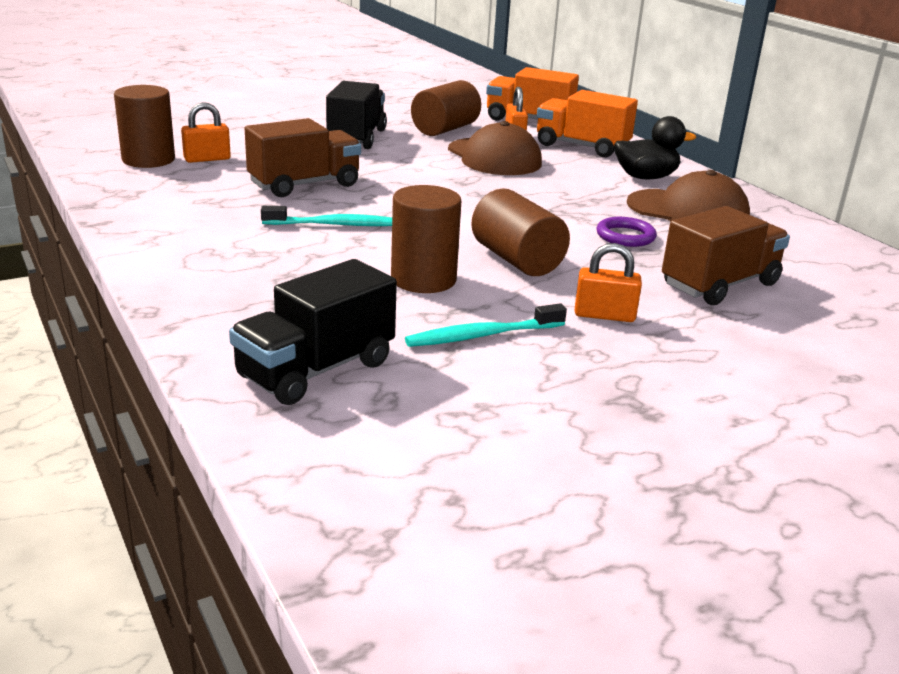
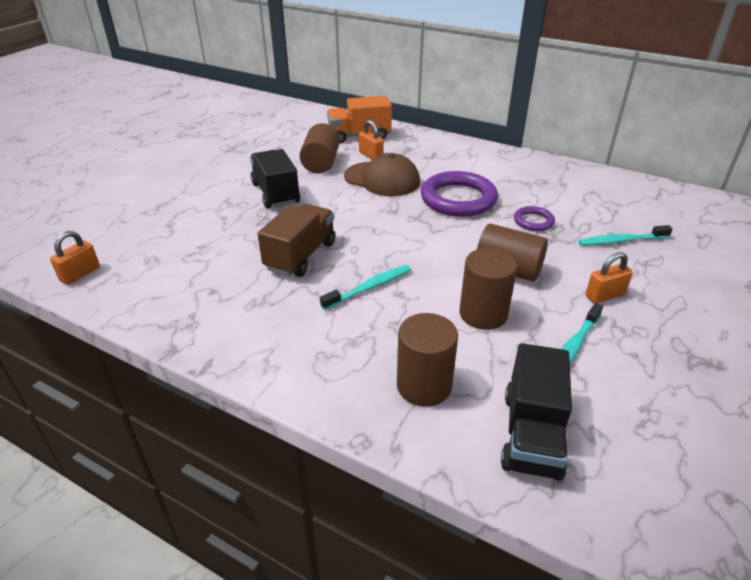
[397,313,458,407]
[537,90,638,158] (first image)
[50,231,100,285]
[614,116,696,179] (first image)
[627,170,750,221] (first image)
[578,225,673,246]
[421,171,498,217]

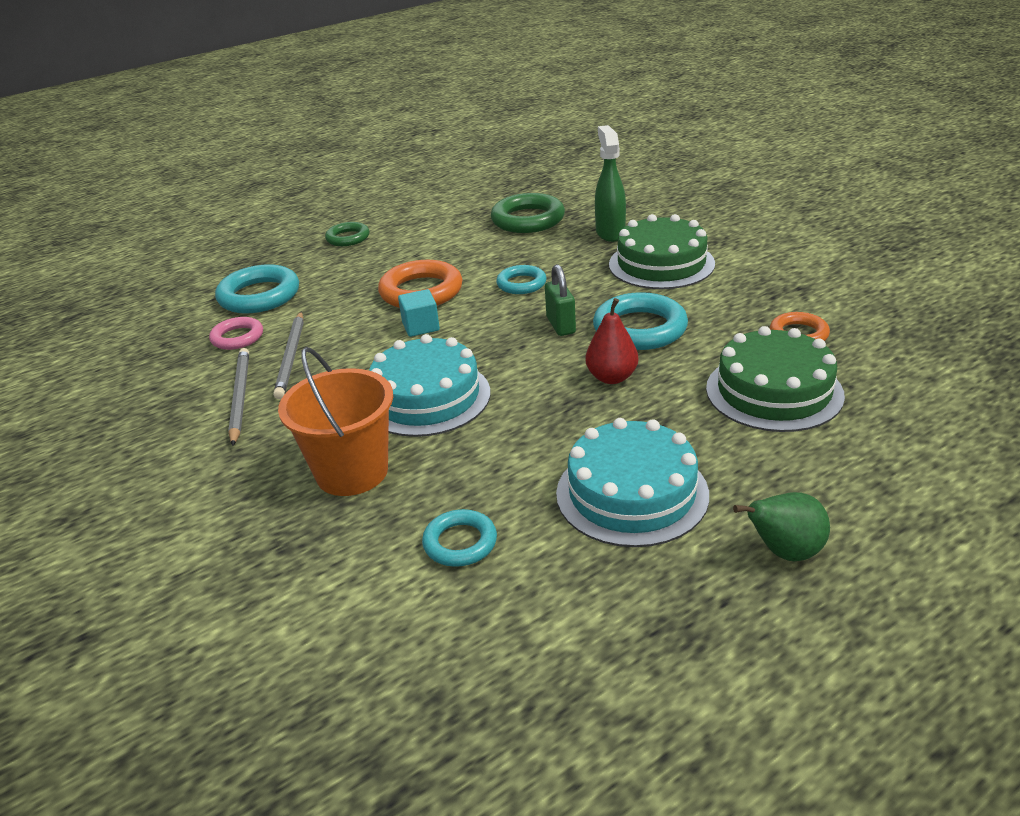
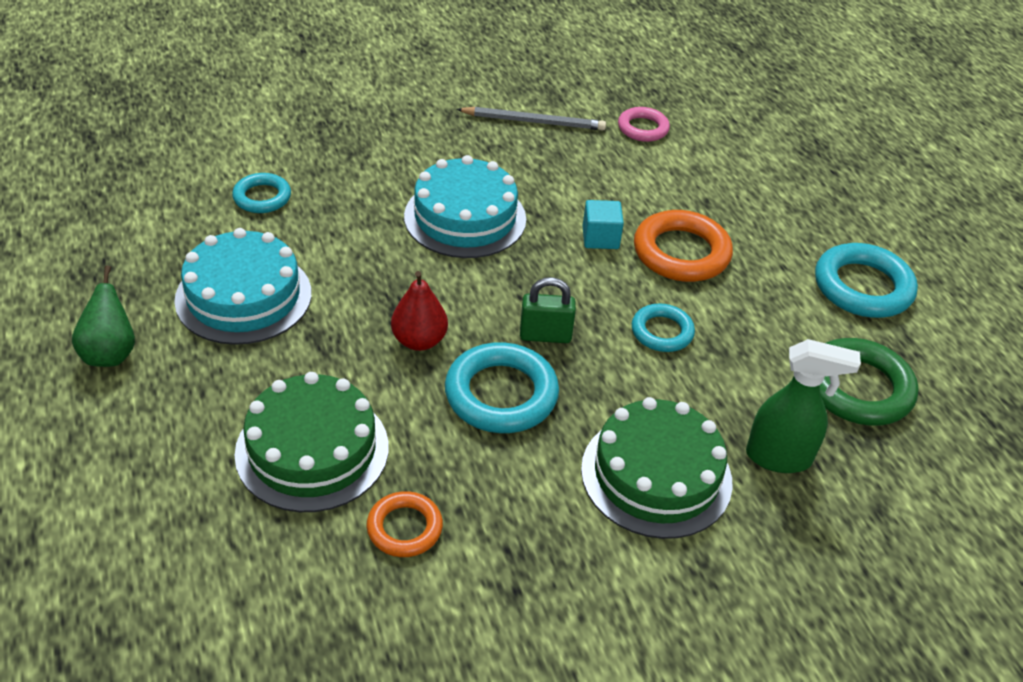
[325,222,369,246] (first image)
[815,243,918,318]
[273,311,304,399] (first image)
[278,347,393,496] (first image)

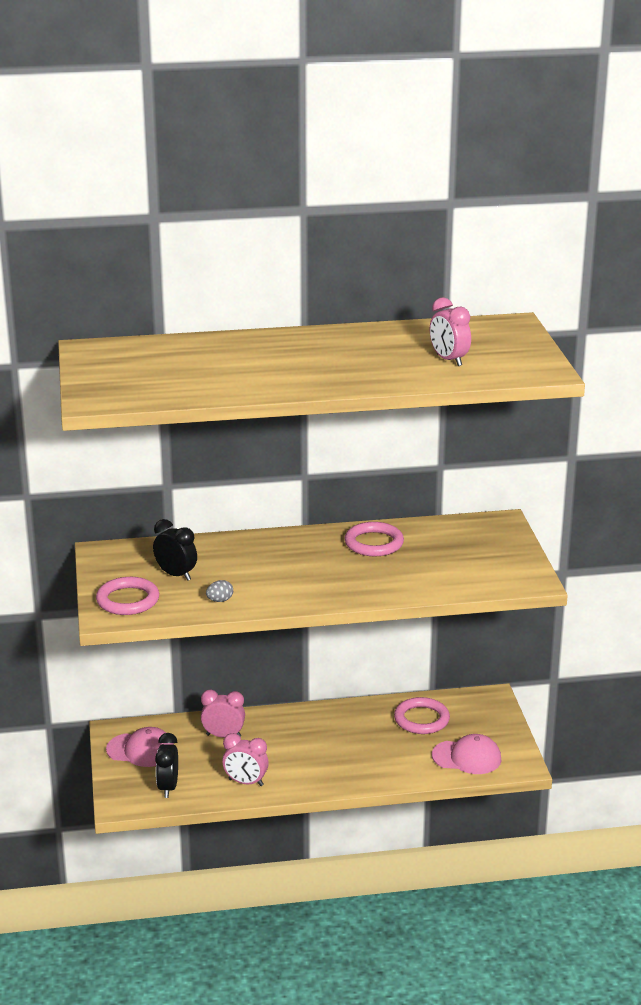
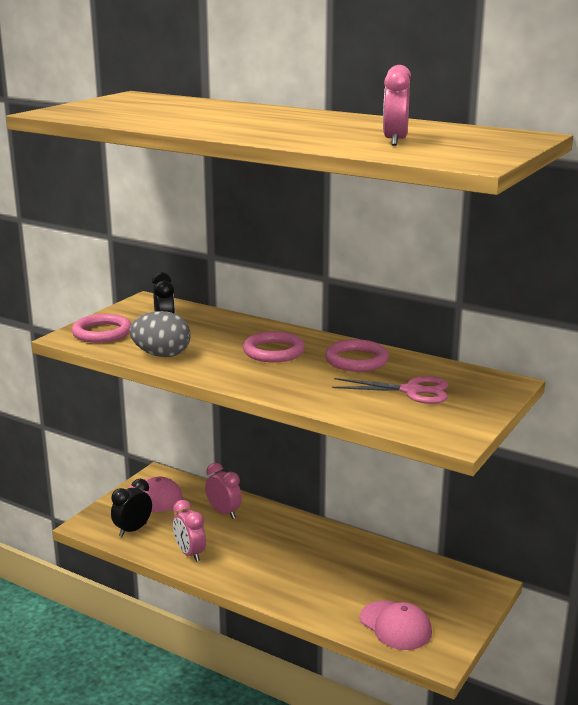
[129,311,191,357]
[243,331,305,362]
[332,376,448,404]

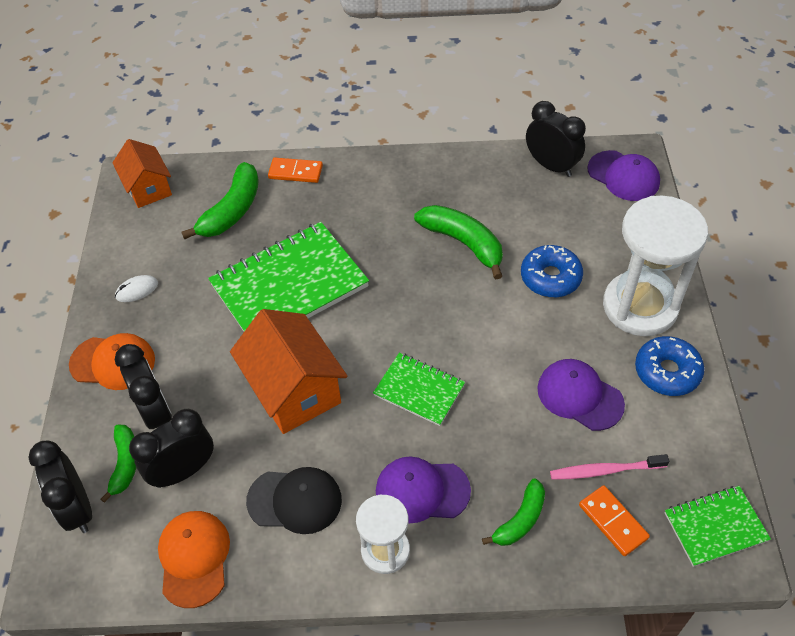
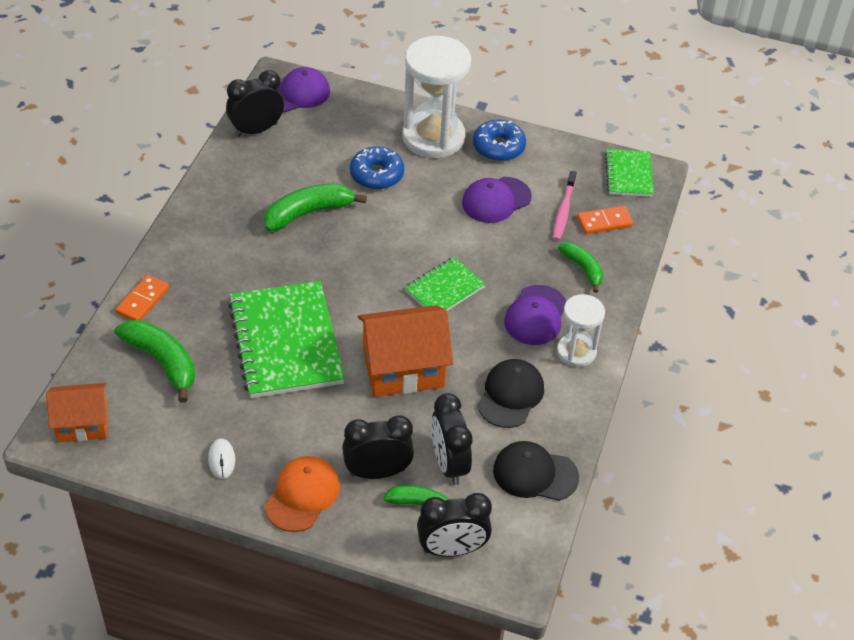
[493,441,579,501]

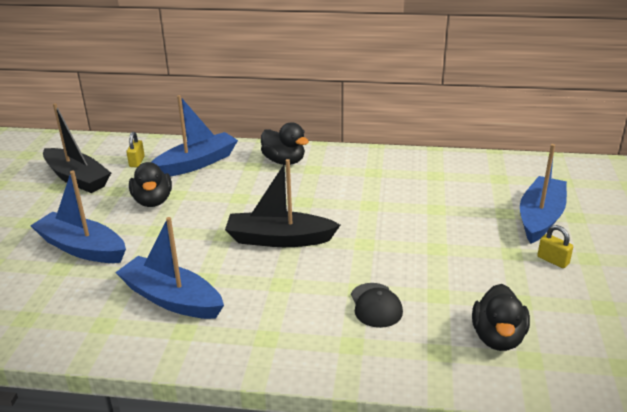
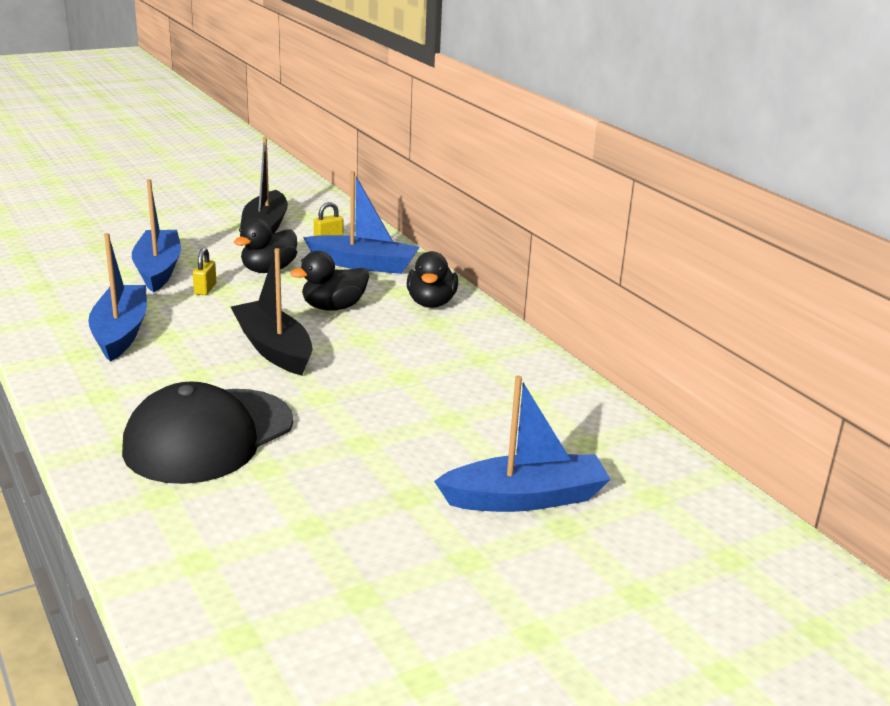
[193,248,216,295]
[122,381,293,484]
[290,251,369,311]

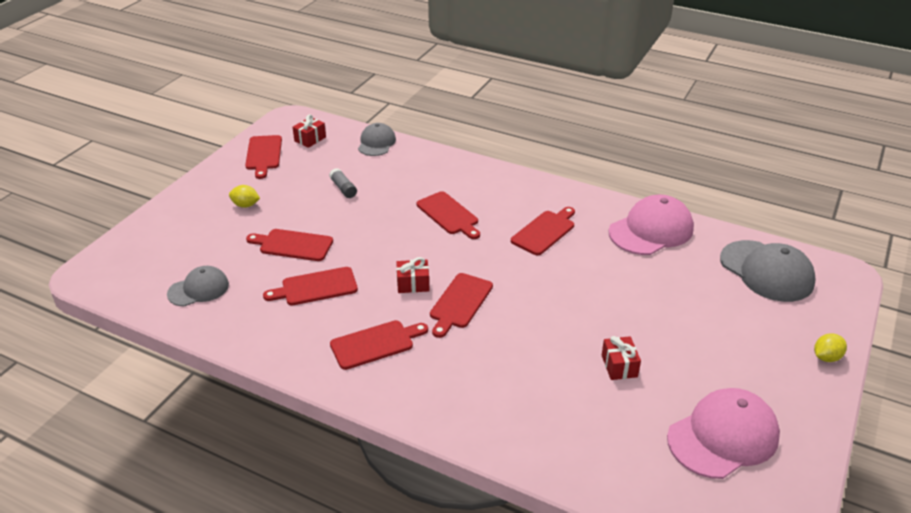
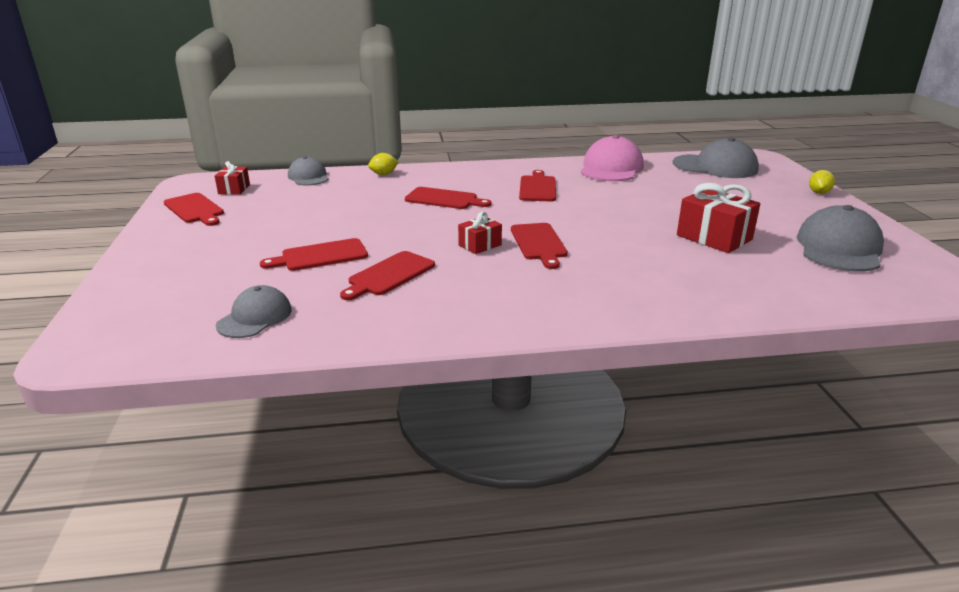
[329,168,357,198] (first image)
[368,153,399,175]
[330,320,428,370] (first image)
[677,183,760,253]
[797,205,884,272]

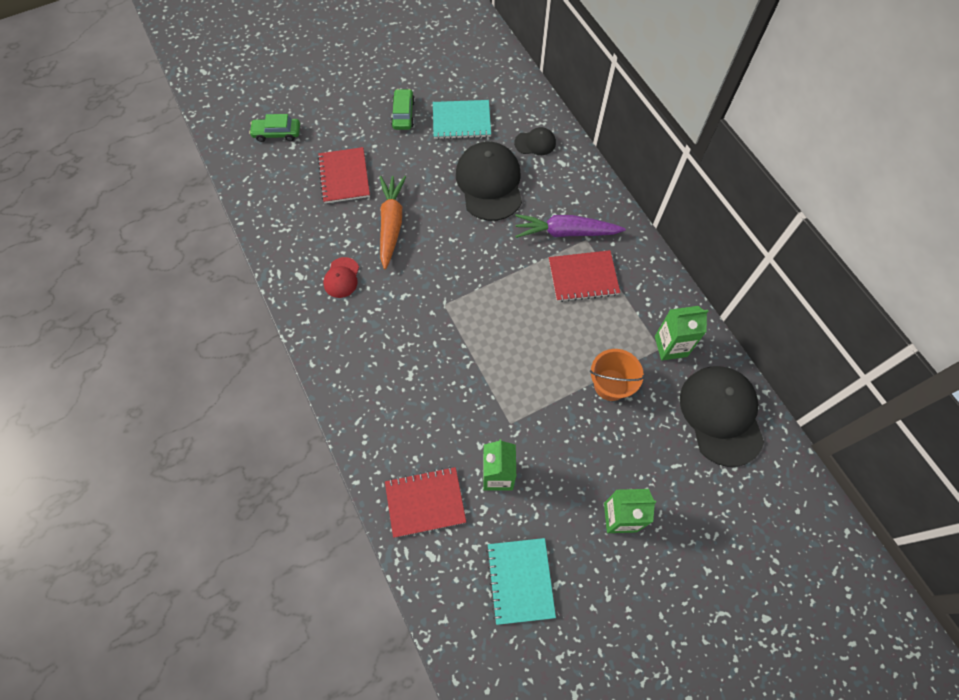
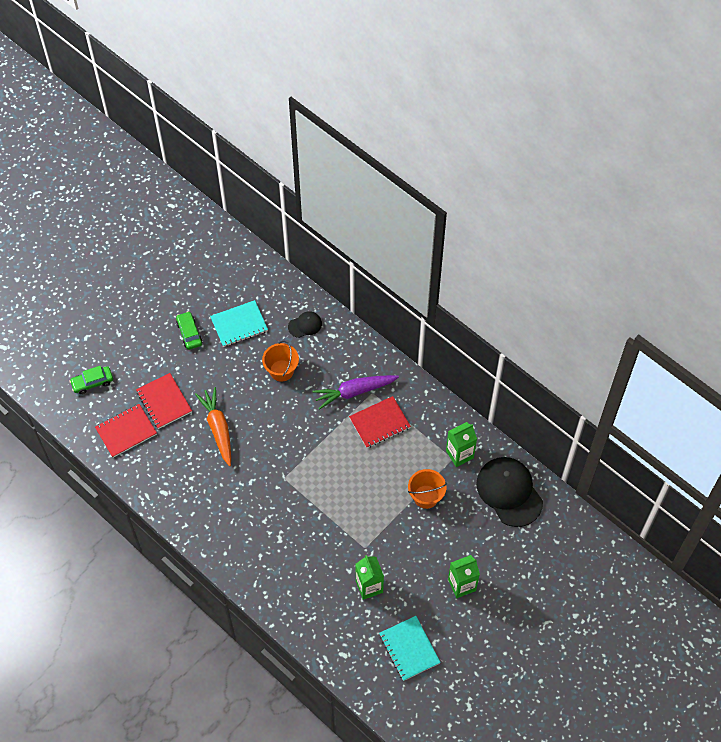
[262,341,299,382]
[323,257,359,298] (first image)
[95,404,157,458]

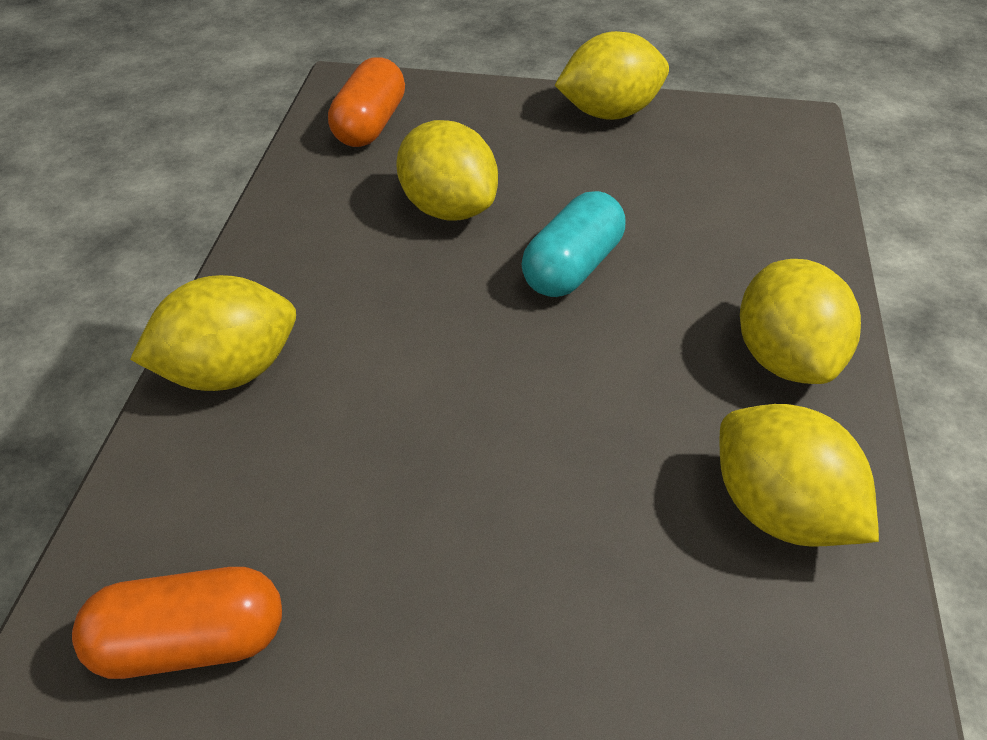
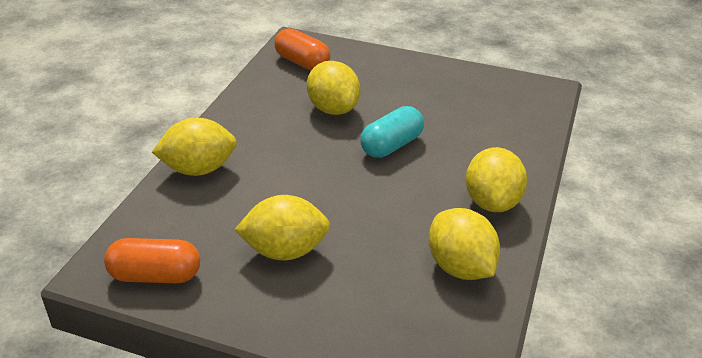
[235,195,330,260]
[275,28,330,70]

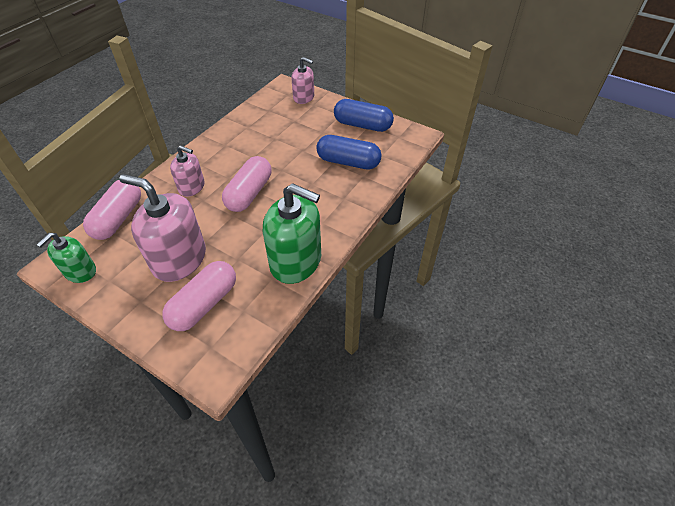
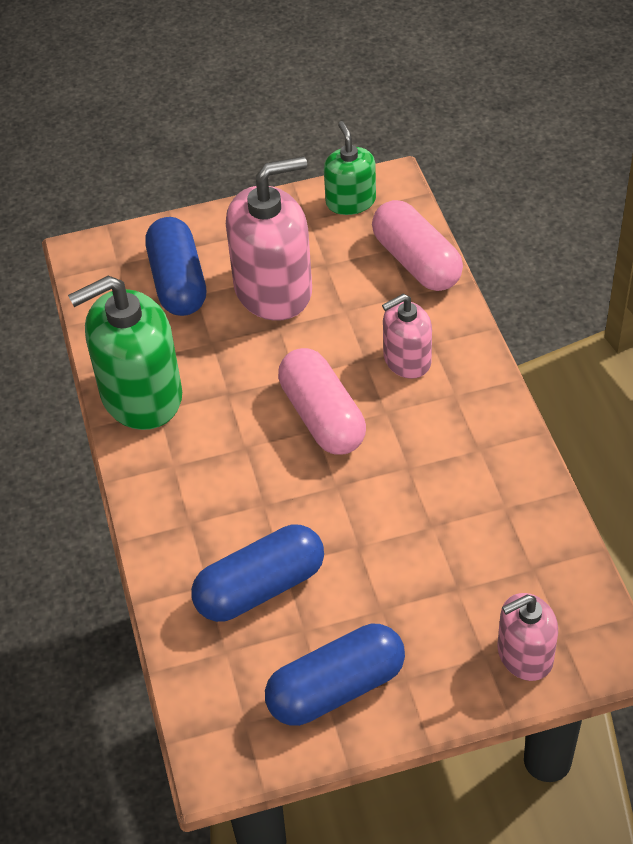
[145,217,206,316]

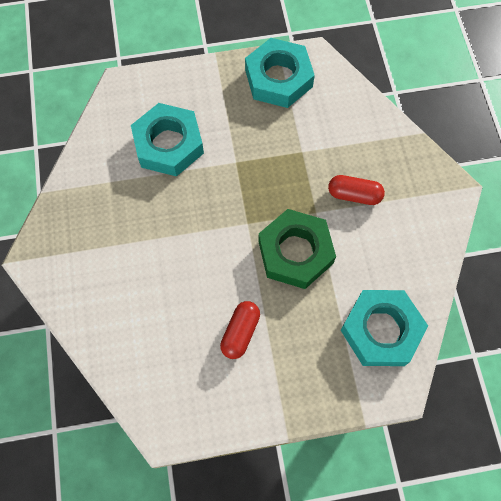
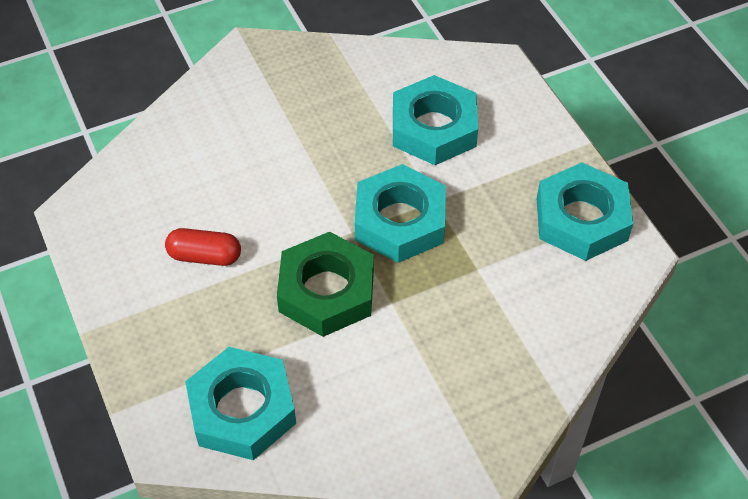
[328,175,385,205] (first image)
[355,164,446,263]

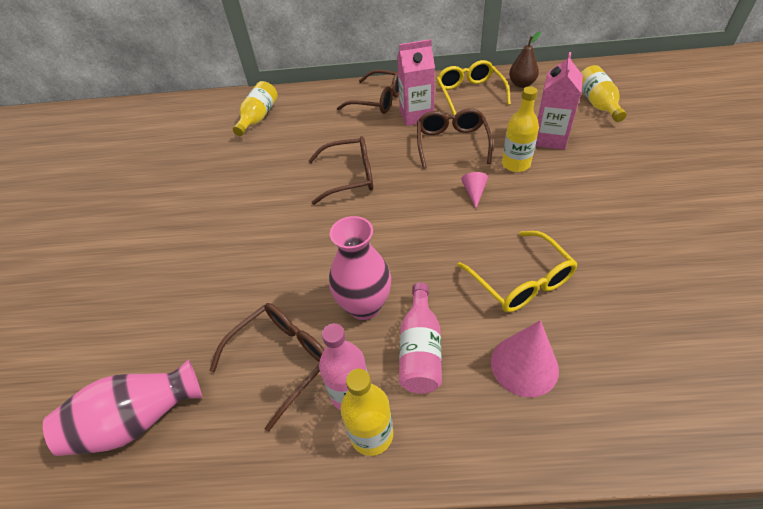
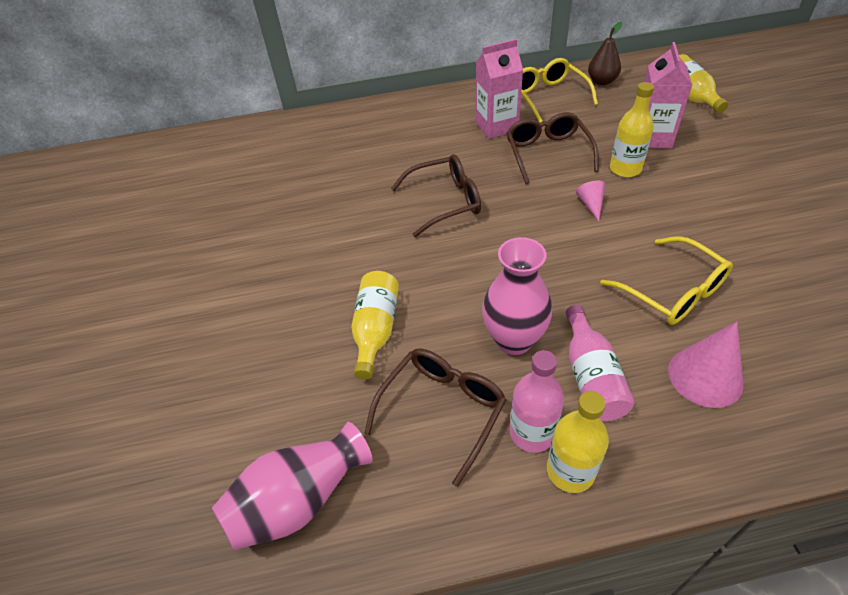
[337,70,399,114] (first image)
[351,271,399,380]

